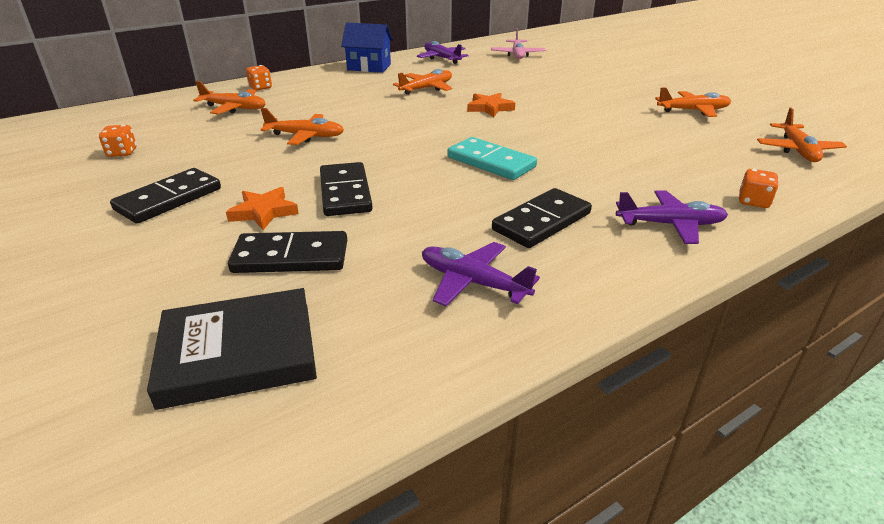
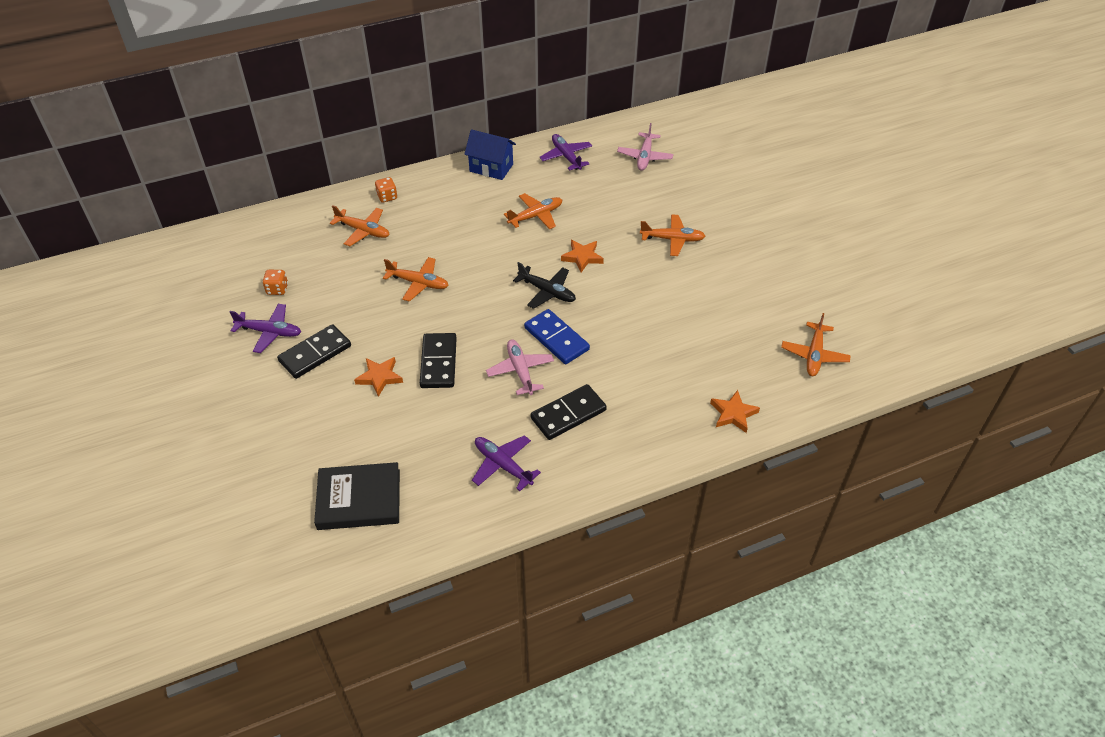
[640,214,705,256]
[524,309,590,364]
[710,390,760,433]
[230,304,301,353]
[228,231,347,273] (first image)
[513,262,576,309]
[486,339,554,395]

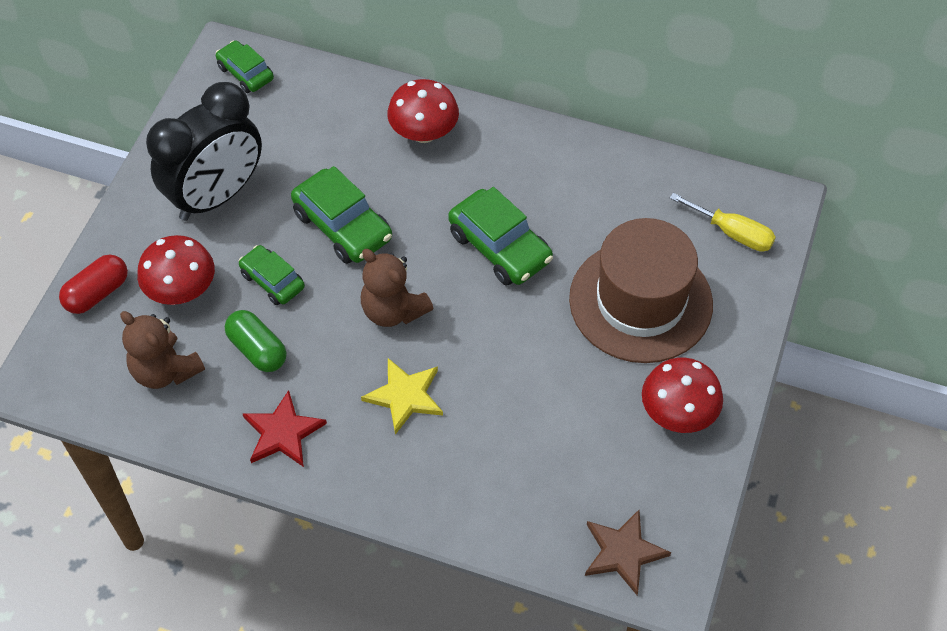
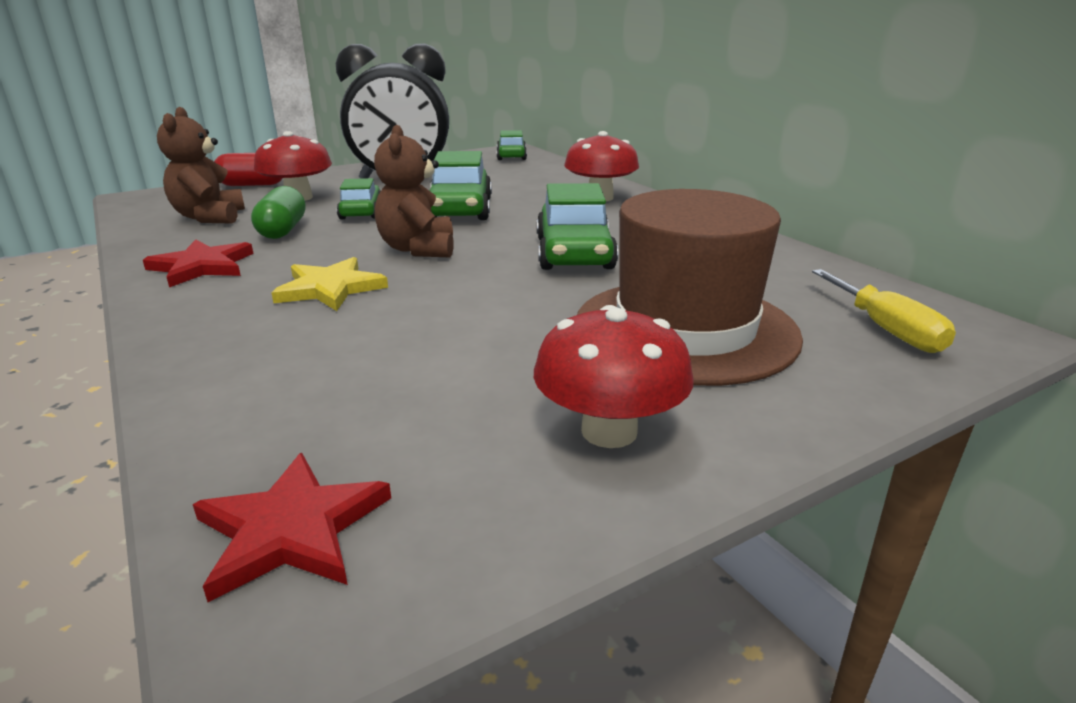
[193,453,391,602]

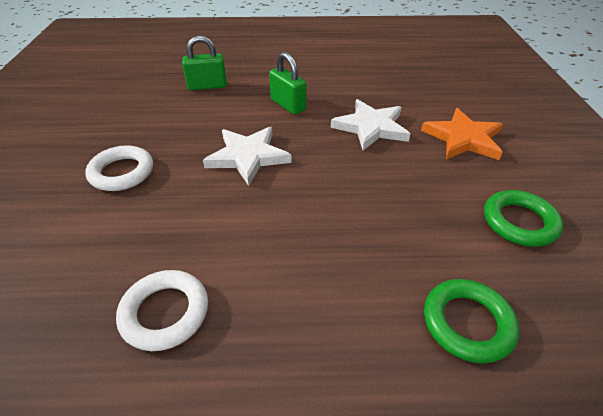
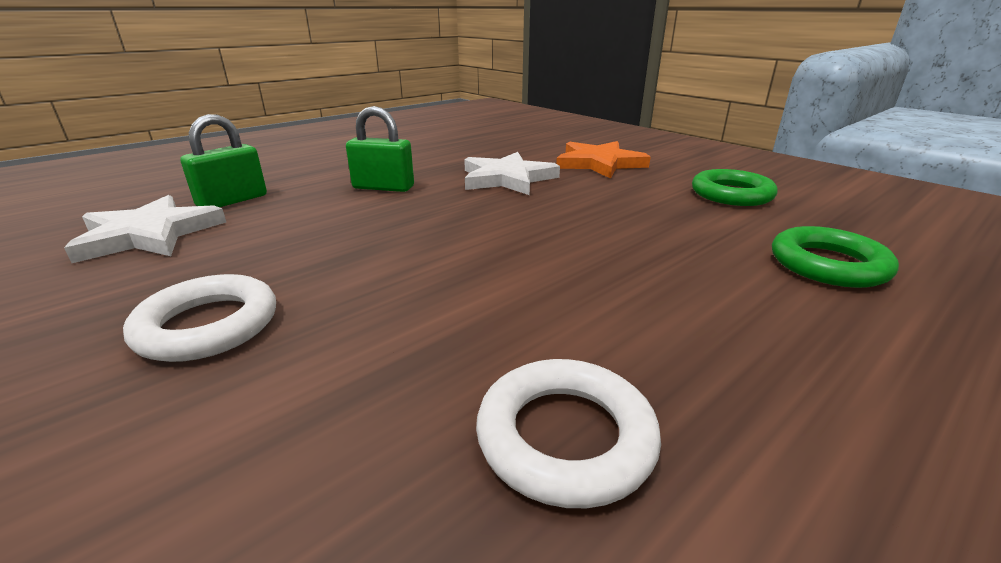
[64,195,226,263]

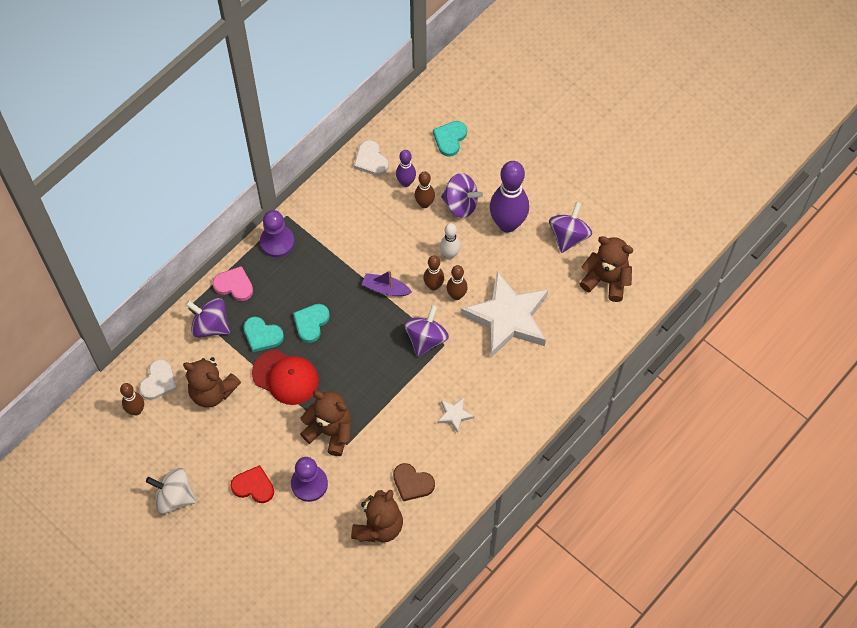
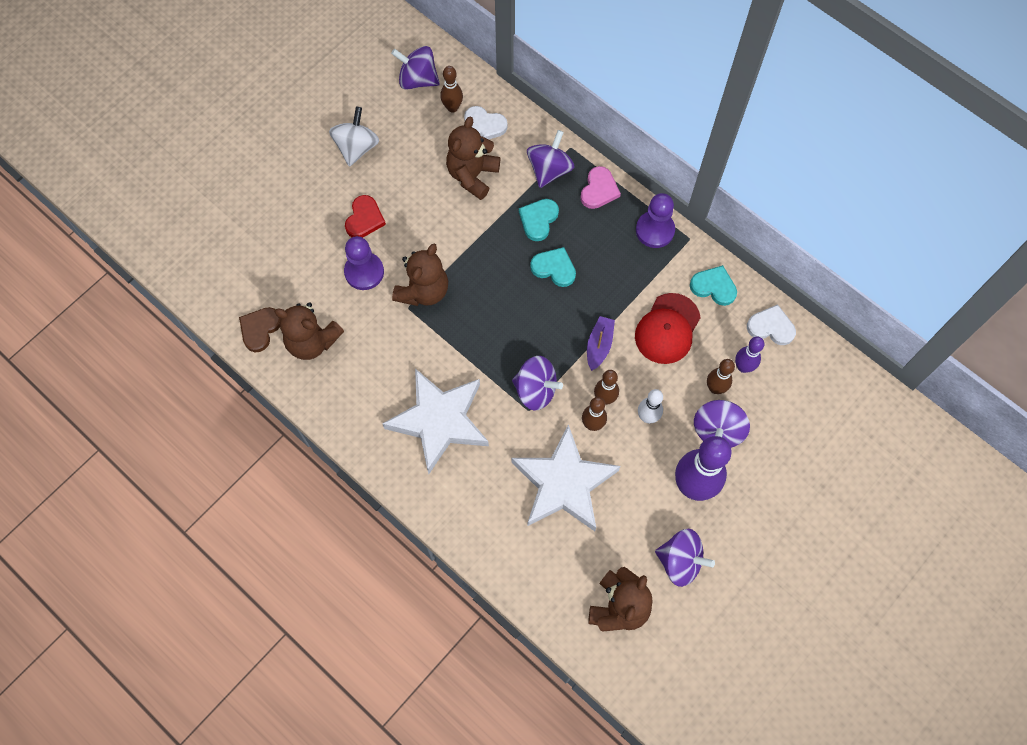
[690,265,737,306]
[747,304,796,345]
[635,293,701,364]
[382,369,489,474]
[239,307,281,352]
[391,46,440,90]

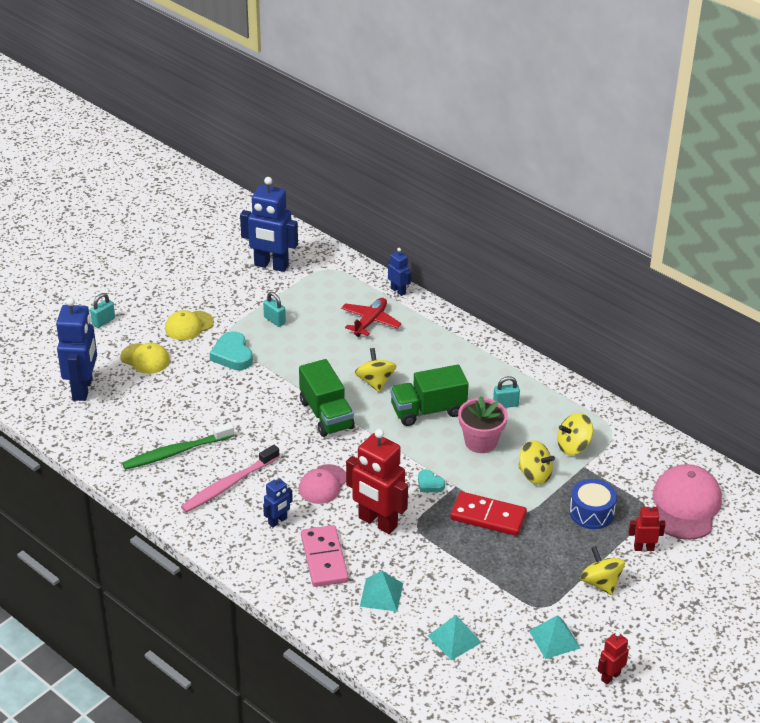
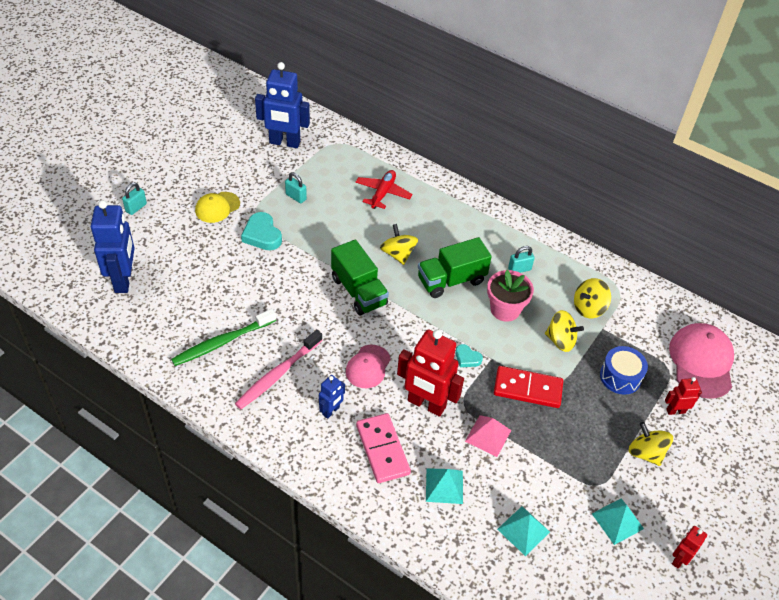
[388,248,411,296] (first image)
[120,343,170,374] (first image)
[465,415,511,457]

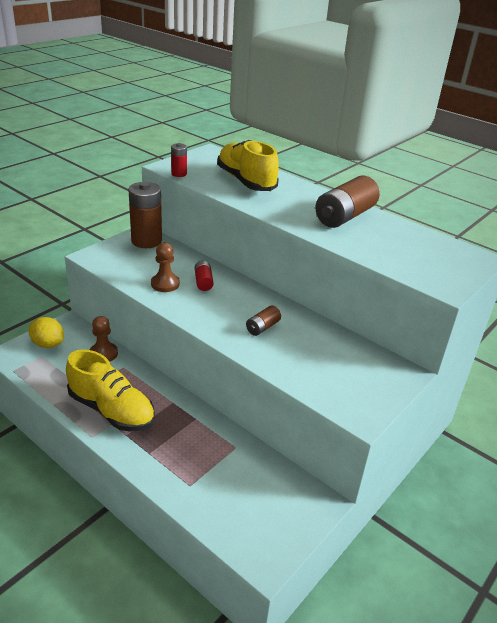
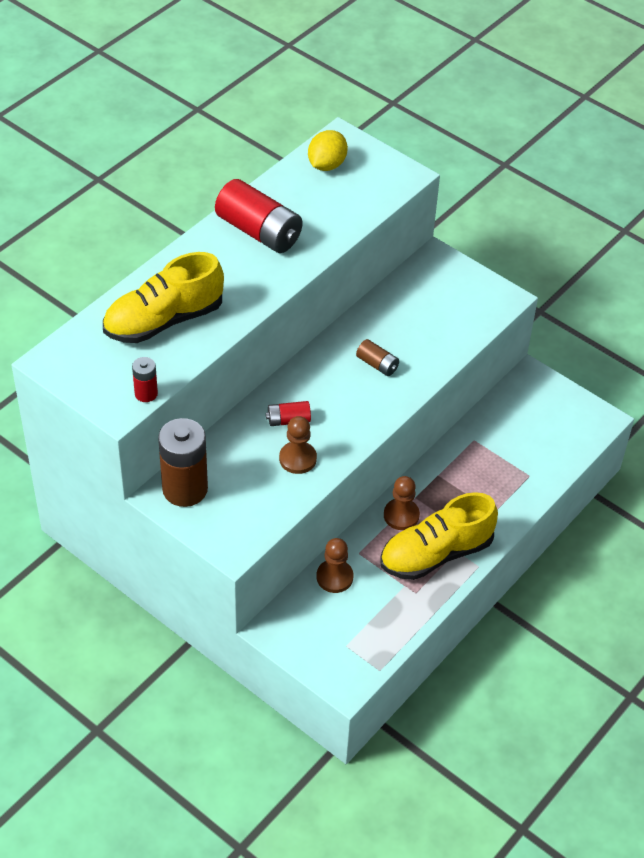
[215,179,303,253]
[308,130,348,171]
[380,492,498,580]
[384,476,420,530]

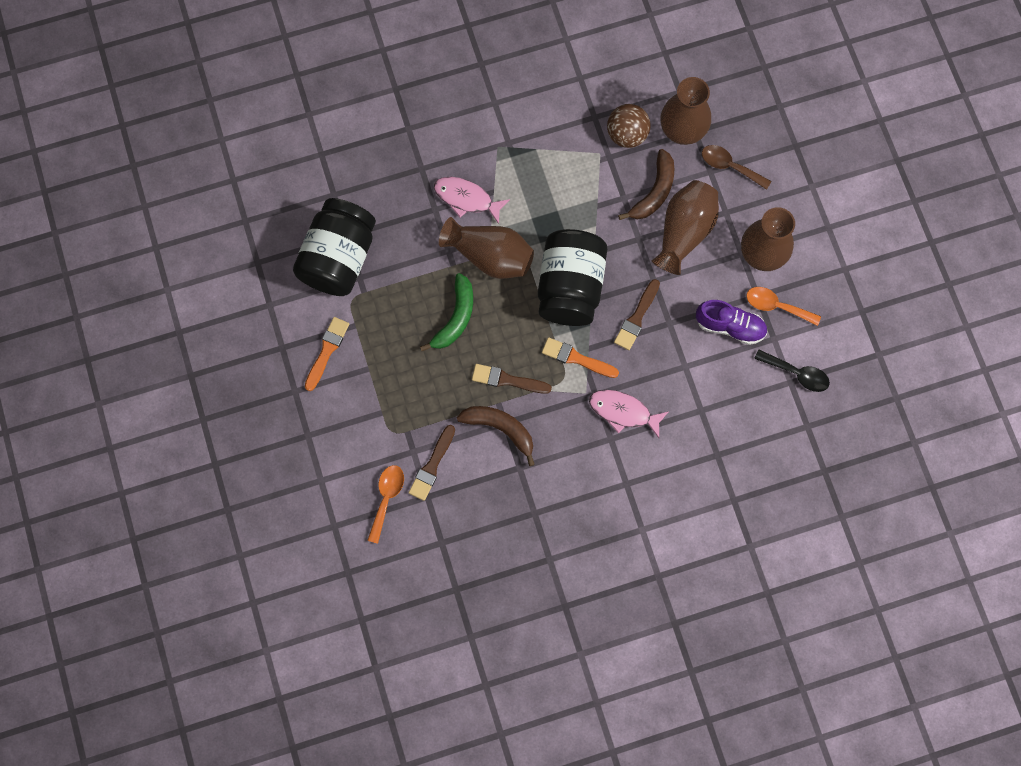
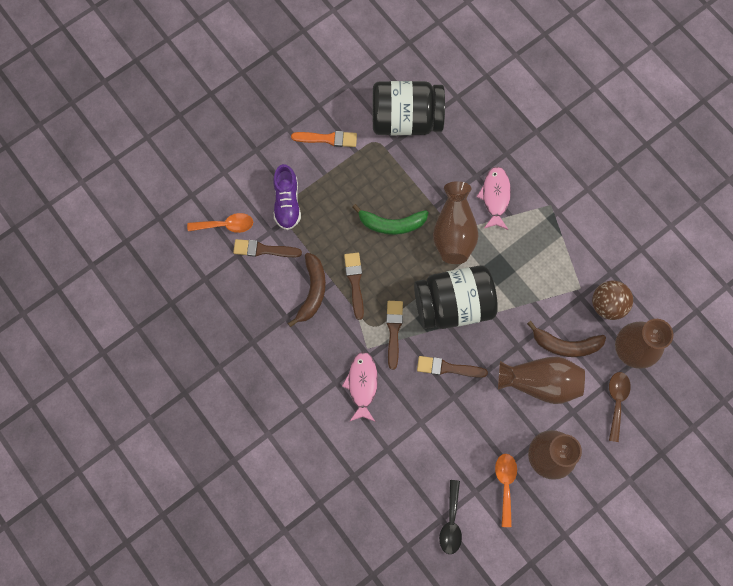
[273,164,301,230]
[386,301,403,370]

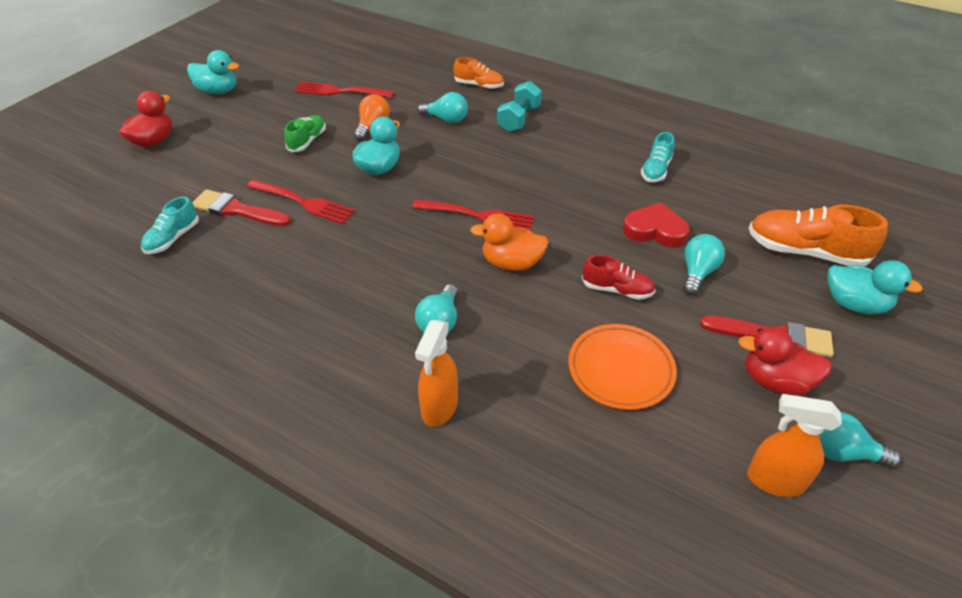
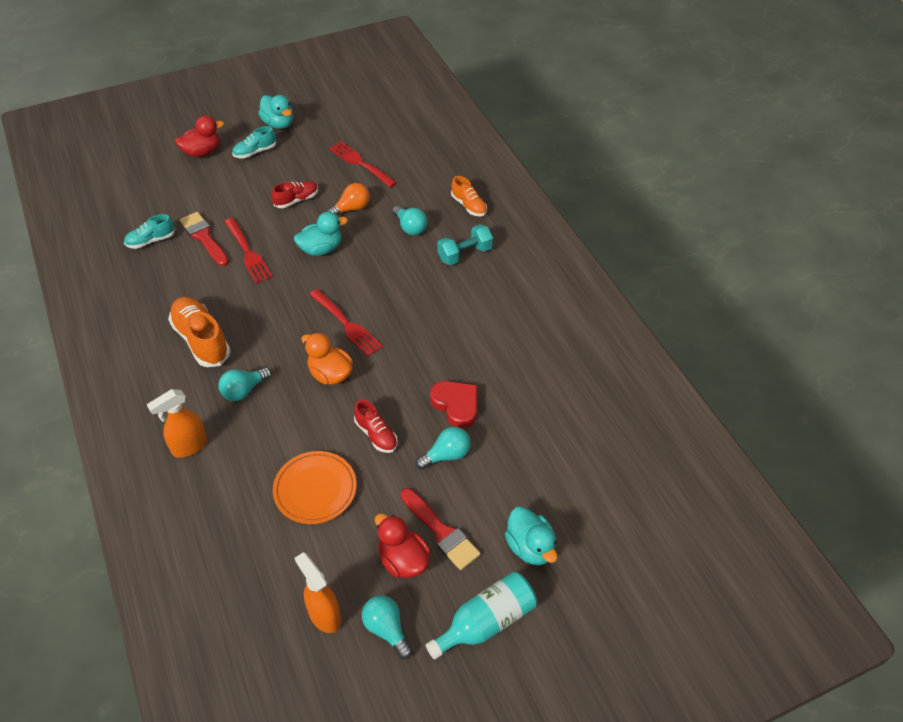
[272,181,318,208]
[232,126,276,158]
[168,297,231,367]
[426,572,537,660]

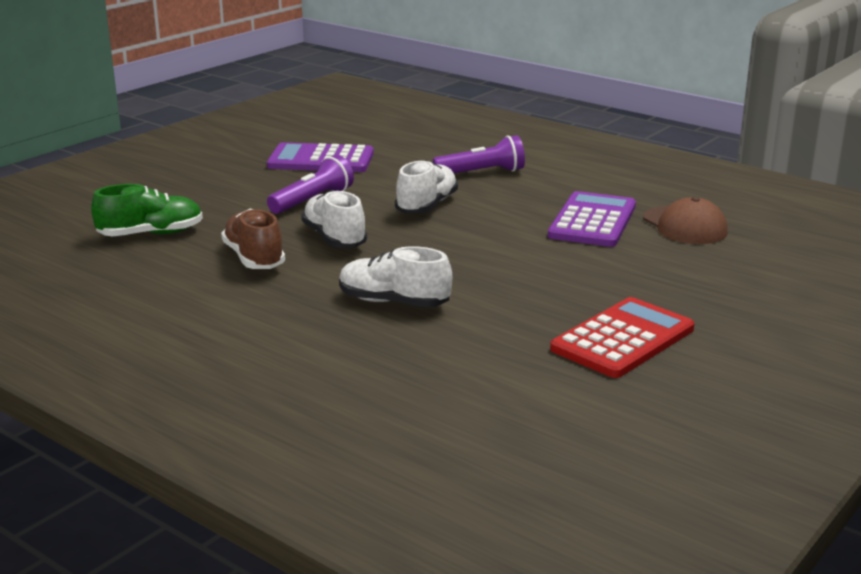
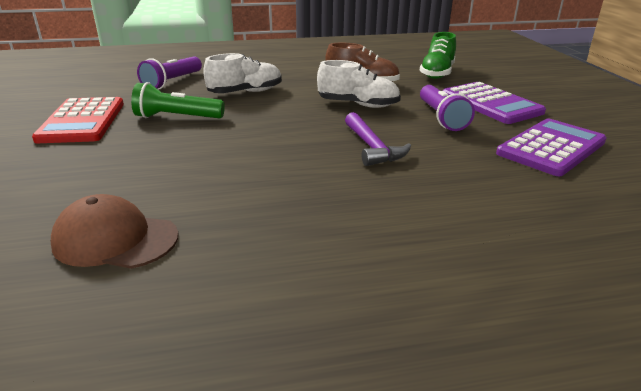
[137,56,202,90]
[345,112,411,166]
[443,82,546,124]
[131,82,225,118]

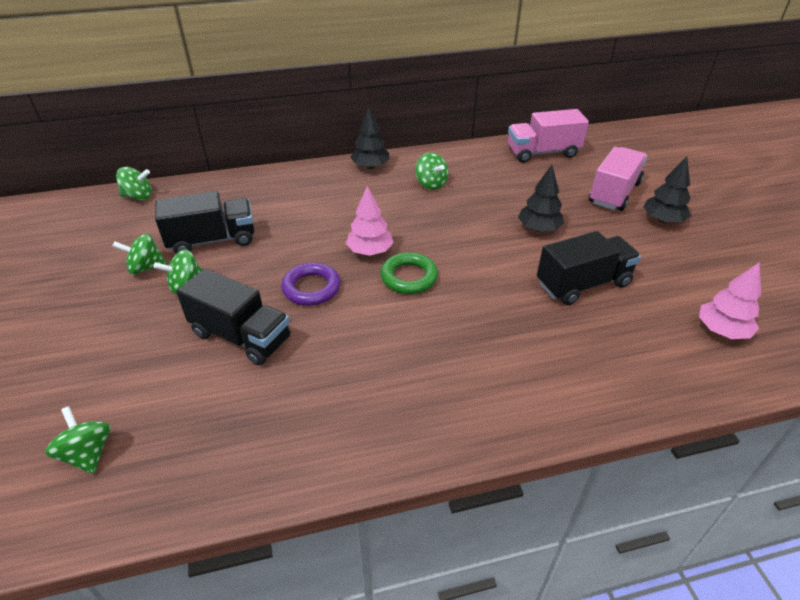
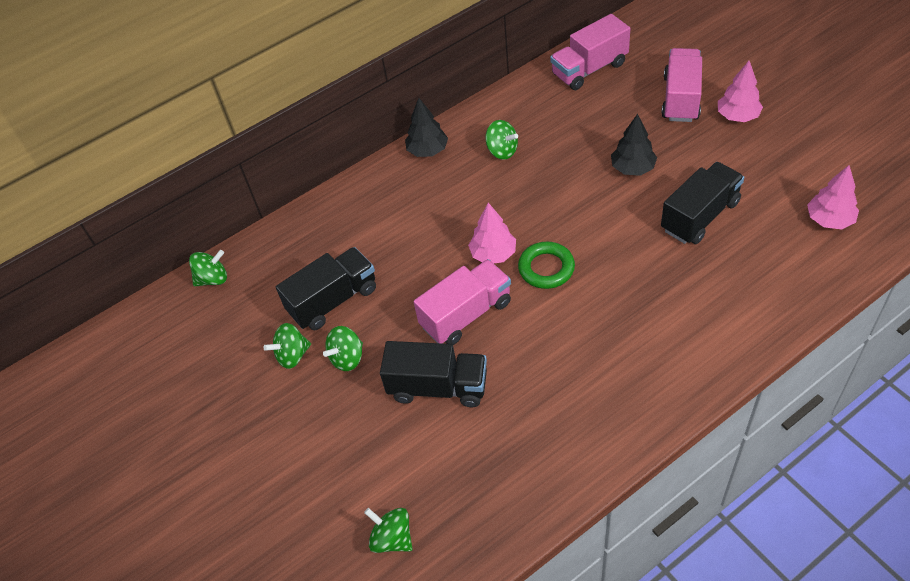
[718,61,763,122]
[414,259,511,345]

